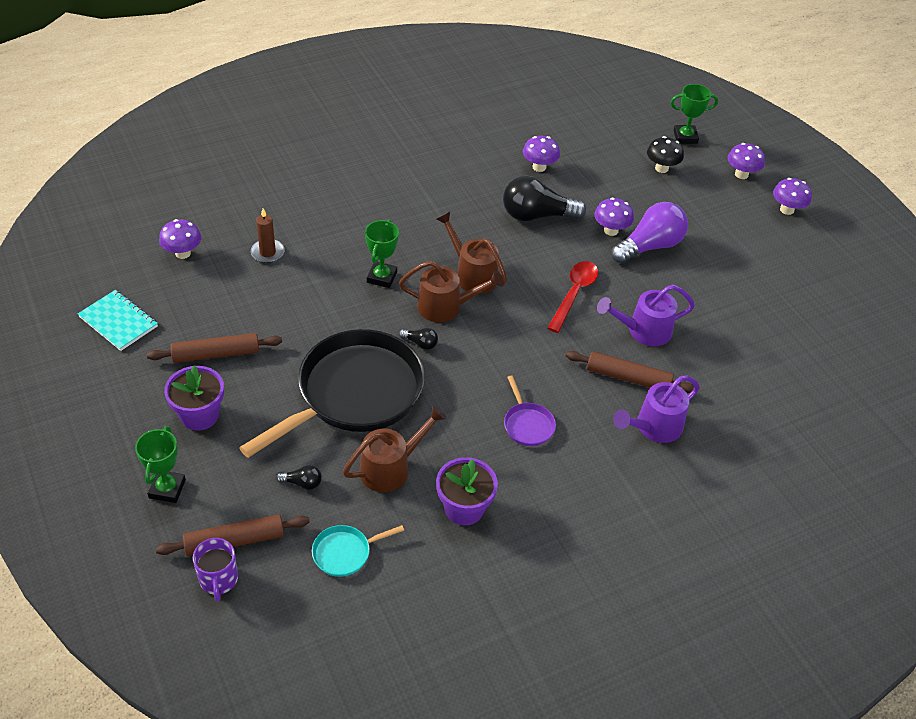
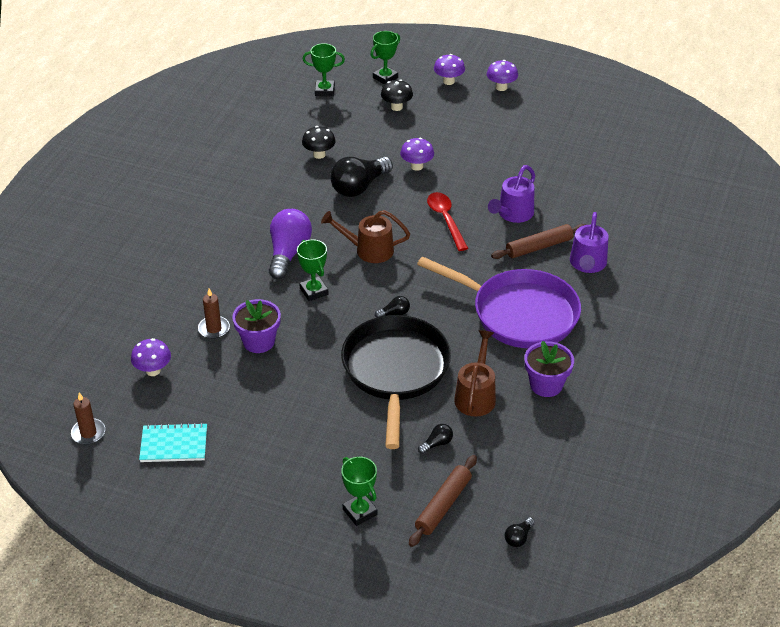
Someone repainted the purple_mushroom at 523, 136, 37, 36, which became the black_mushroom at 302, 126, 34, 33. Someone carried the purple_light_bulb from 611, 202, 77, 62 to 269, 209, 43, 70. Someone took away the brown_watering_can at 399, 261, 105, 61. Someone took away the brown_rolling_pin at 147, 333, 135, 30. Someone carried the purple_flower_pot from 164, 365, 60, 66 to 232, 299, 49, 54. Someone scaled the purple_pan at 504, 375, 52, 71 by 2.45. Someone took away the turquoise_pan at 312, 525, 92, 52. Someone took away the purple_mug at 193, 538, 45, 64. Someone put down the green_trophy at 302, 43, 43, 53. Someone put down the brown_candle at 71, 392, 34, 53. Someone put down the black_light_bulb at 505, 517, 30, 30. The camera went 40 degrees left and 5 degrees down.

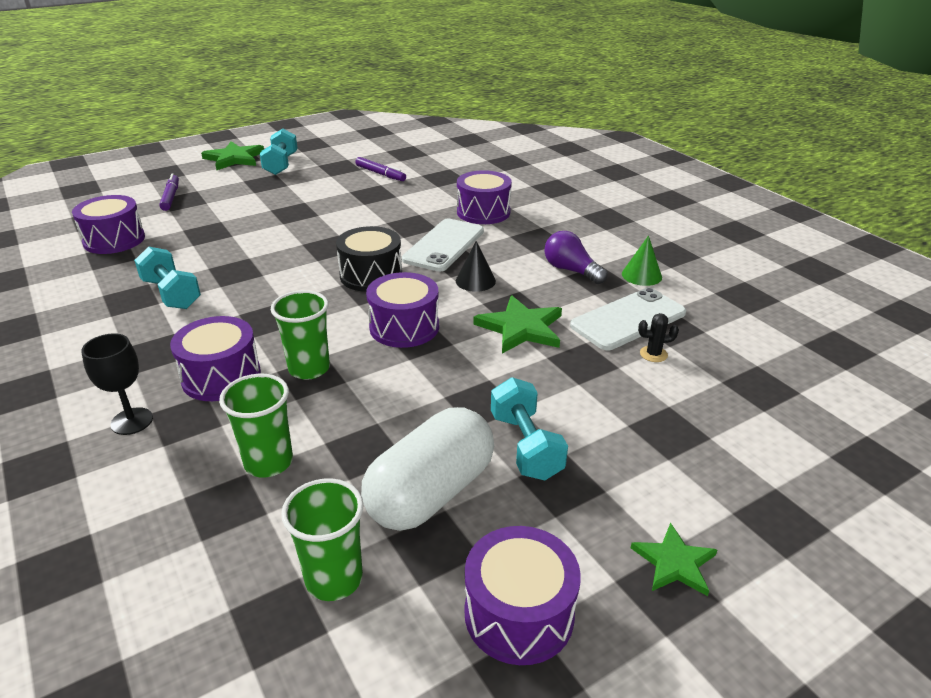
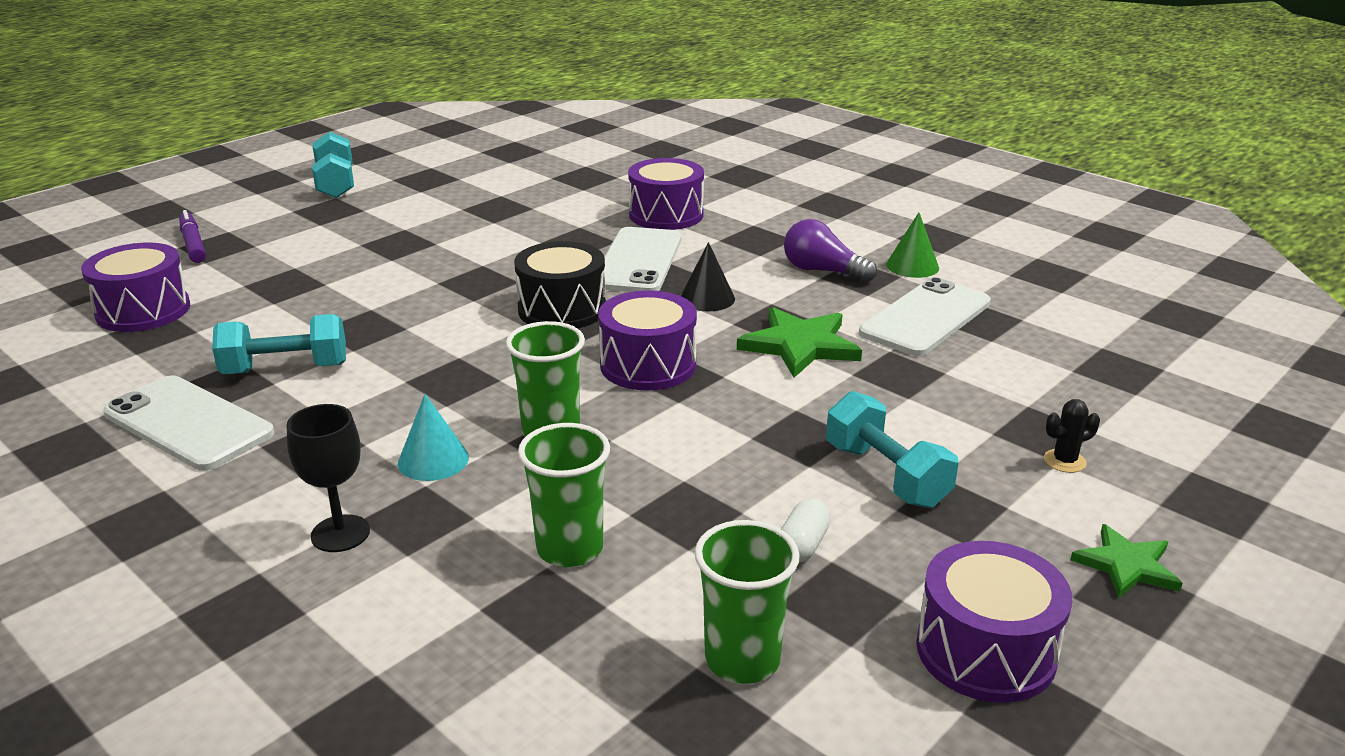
Someone took away the green_star at 201, 141, 63, 29. Someone took away the purple_marker at 355, 157, 51, 24. Someone rotated the turquoise_dumbbell at 134, 247, 67, 62 by 45 degrees counterclockwise. Someone carried the black_cactus from 638, 313, 41, 49 to 1044, 399, 56, 74. Someone swapped the purple_drum at 170, 316, 91, 85 for the turquoise_cone at 398, 394, 71, 87. Someone scaled the white_capsule at 361, 407, 133, 124 by 0.40. Someone put down the white_phone at 103, 376, 172, 95. The camera went 15 degrees left and 5 degrees down.

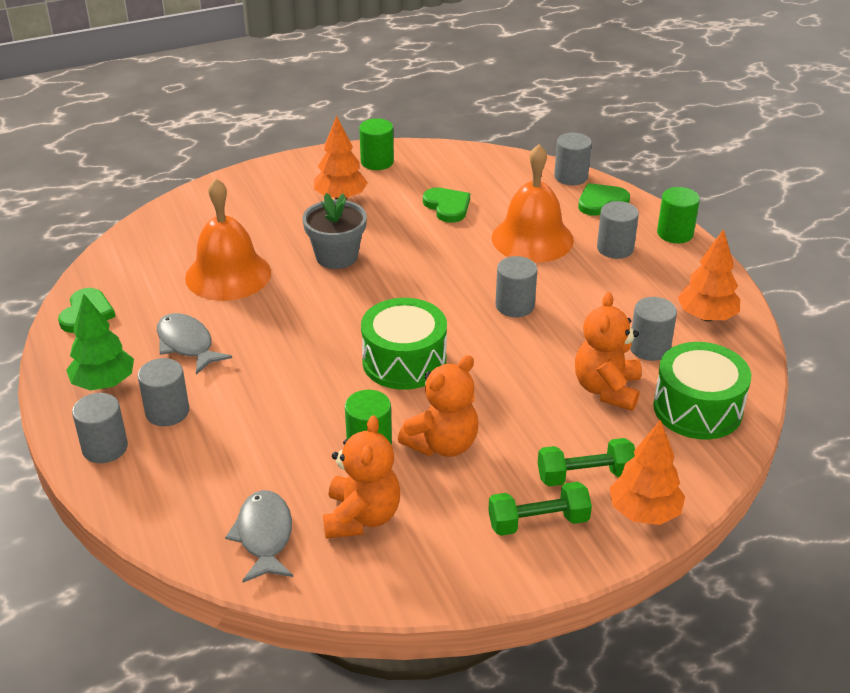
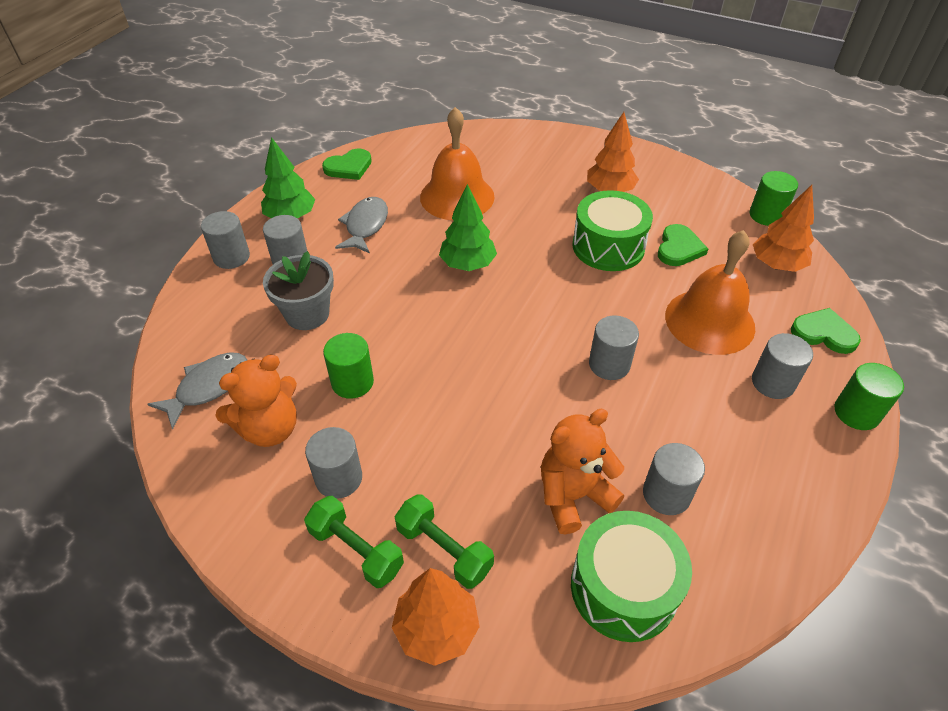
Someone carried the green_cylinder from 359, 118, 35, 52 to 750, 171, 48, 55. Someone carried the grey_cylinder from 554, 133, 38, 52 to 305, 427, 57, 72. Someone carried the grey_flower_pot from 302, 193, 65, 76 to 263, 251, 71, 79. Someone carried the orange_tree from 678, 229, 62, 92 to 753, 185, 61, 87. Someone carried the green_drum from 361, 298, 86, 92 to 573, 190, 80, 81. Someone took away the orange_teddy_bear at 398, 355, 80, 102. Someone put down the green_tree at 439, 184, 58, 87. The camera went 50 degrees right and 10 degrees up.

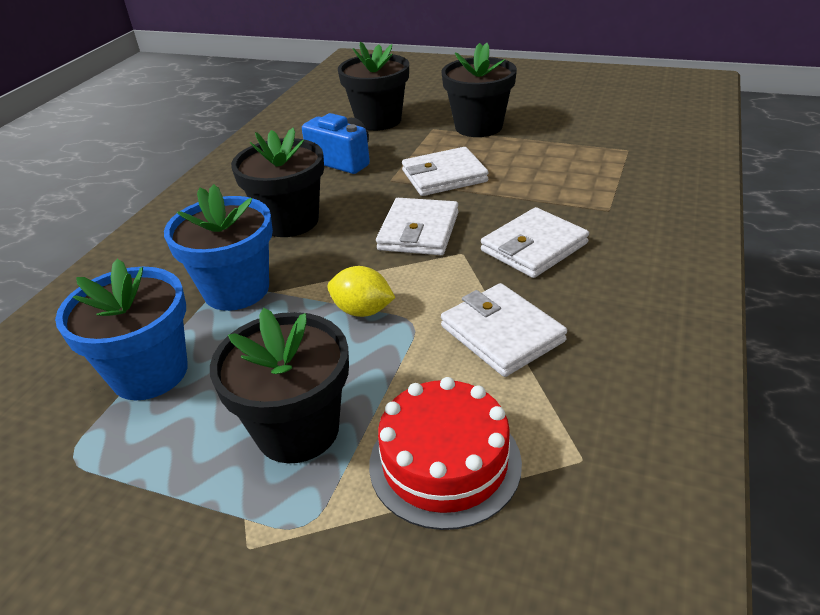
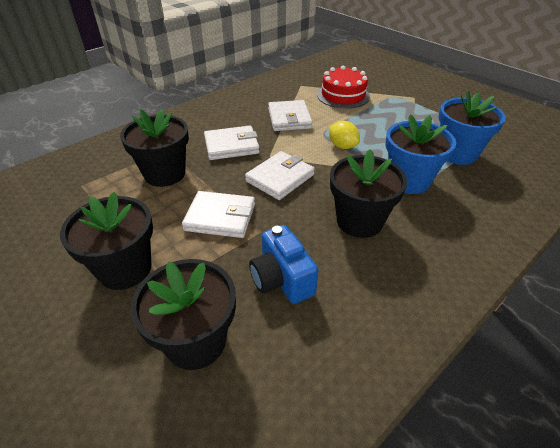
Someone carried the black_flower_pot from 210, 308, 139, 155 to 120, 109, 69, 78. The camera went 155 degrees left and 5 degrees up.

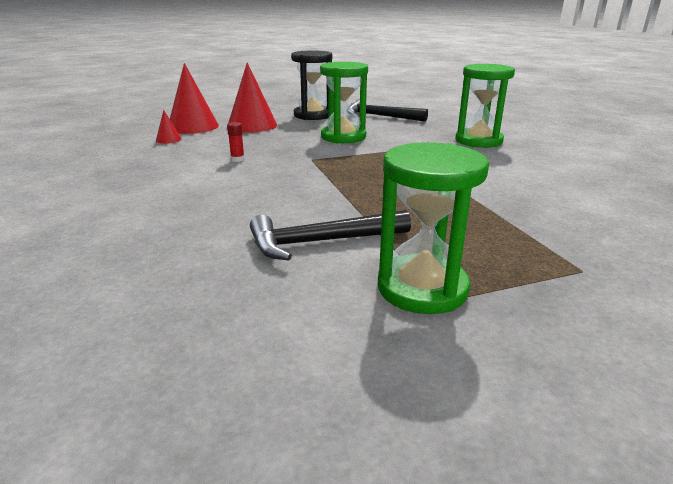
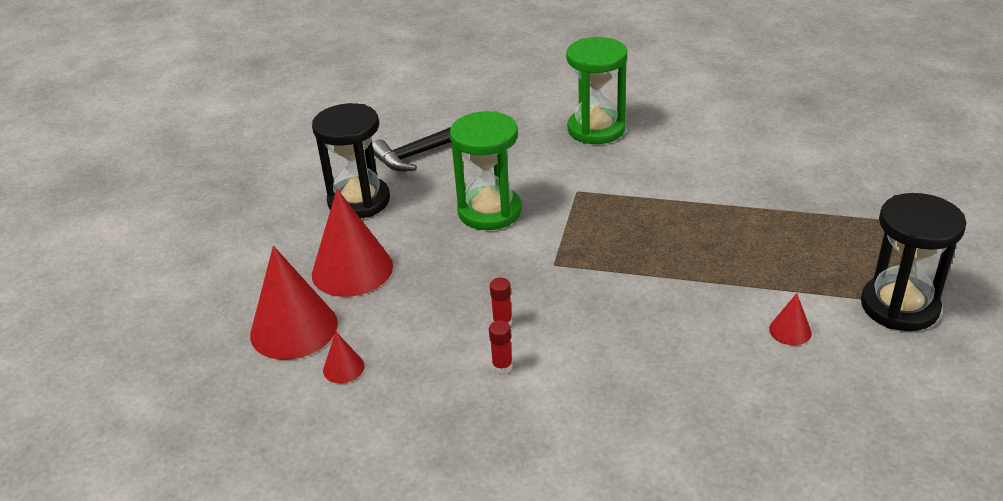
Someone repainted the green_hourglass at 378, 142, 111, 172, which became the black_hourglass at 861, 193, 105, 138. Someone swapped the black_hammer at 250, 210, 161, 50 for the red_cone at 769, 293, 43, 52. Someone put down the red_glue_stick at 489, 320, 24, 54. The camera went 55 degrees left and 10 degrees up.

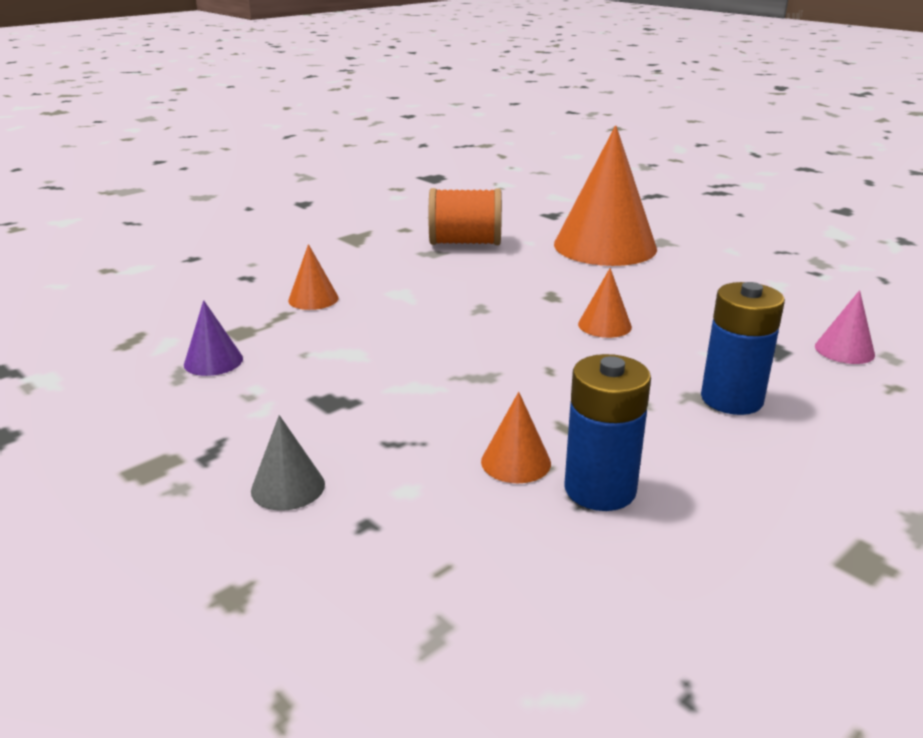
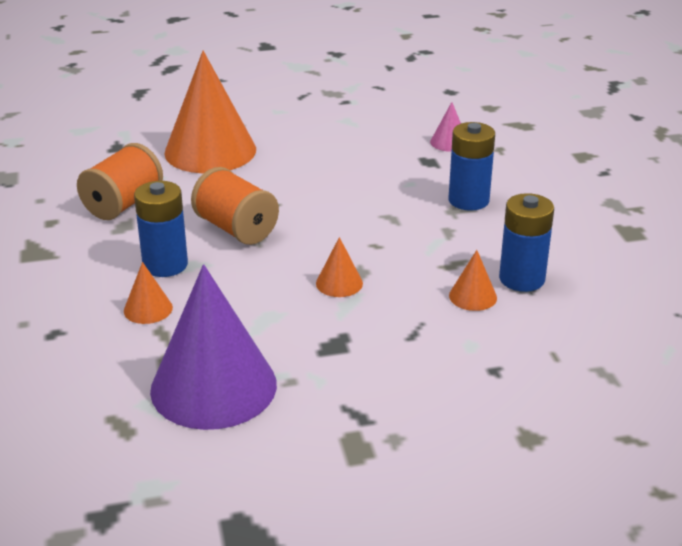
Someone carried the orange_cone from 578, 268, 54, 70 to 316, 237, 47, 60. Someone scaled the purple_cone at 184, 300, 59, 76 by 2.36. Someone took away the grey_cone at 251, 415, 74, 96. Someone put down the orange_spool at 191, 167, 88, 78. Someone put down the blue_battery at 134, 181, 54, 96. The camera went 60 degrees left and 5 degrees up.

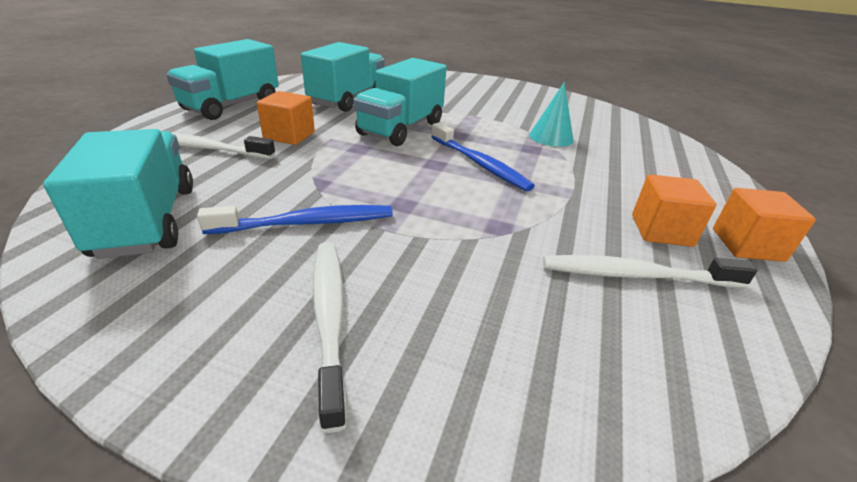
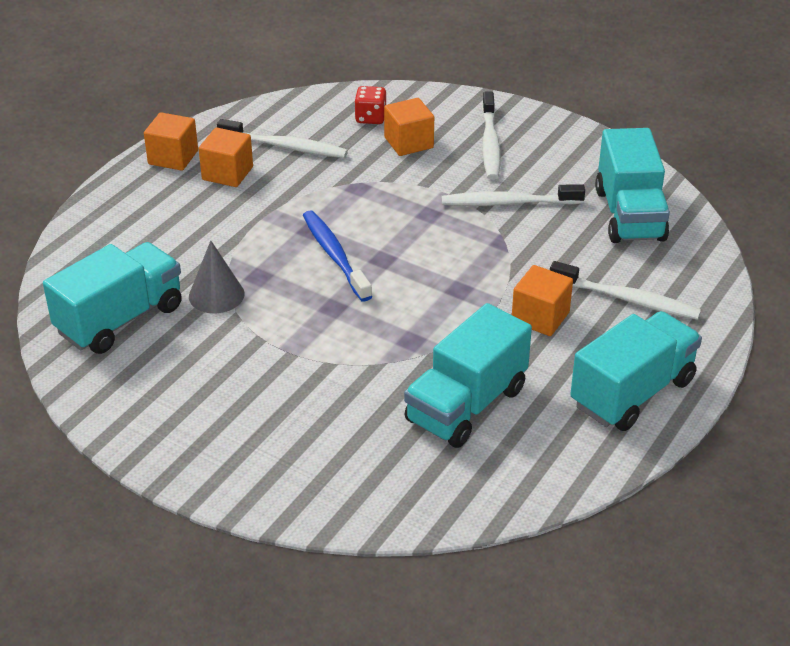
Someone carried the turquoise_truck from 354, 58, 93, 88 to 43, 242, 139, 112. Someone repainted the turquoise_cone at 529, 82, 45, 65, which became the grey_cone at 189, 241, 56, 72. Someone repainted the blue_toothbrush at 197, 205, 196, 29, which became the white_toothbrush at 442, 184, 143, 22. Someone put down the red_dice at 354, 86, 32, 38. Someone put down the orange_cube at 384, 98, 50, 58. The camera went 165 degrees left and 5 degrees up.

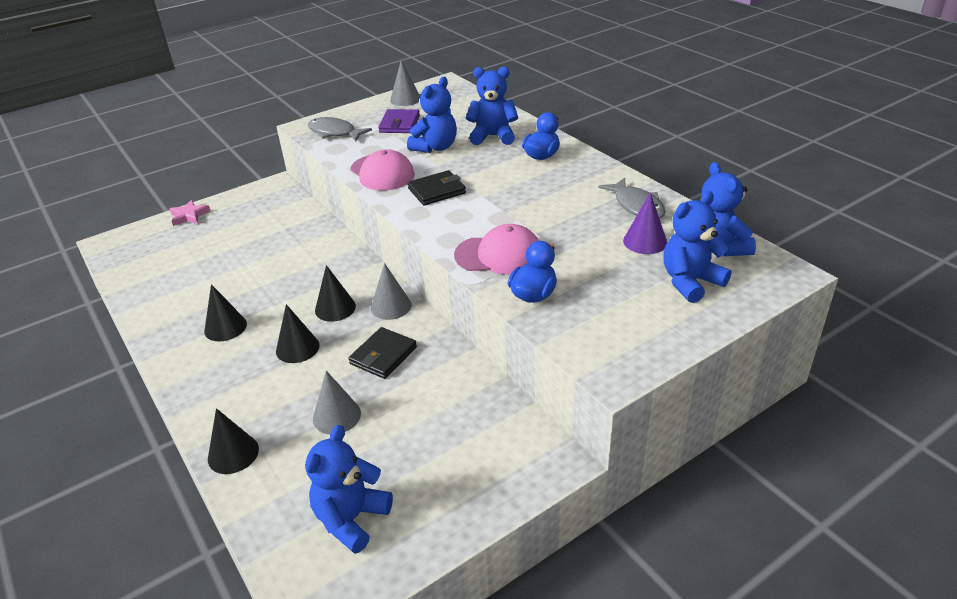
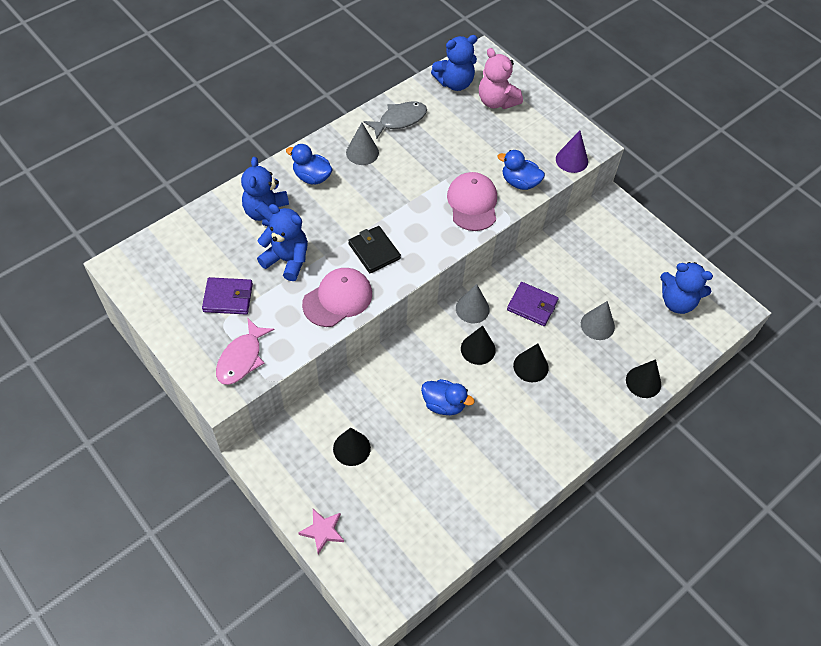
Someone carried the grey_cone from 390, 60, 29, 46 to 346, 123, 33, 42. Someone repainted the grey_fish at 308, 117, 64, 24, which became the pink_fish at 216, 319, 59, 66. Someone repainted the blue_teddy_bear at 663, 191, 69, 112, which became the pink_teddy_bear at 479, 48, 44, 61. Someone carried the purple_cone from 623, 192, 44, 62 to 556, 131, 32, 42. Someone carried the black_cone from 204, 284, 43, 57 to 333, 428, 38, 38. Someone repainted the black_wallet at 348, 327, 69, 52, which became the purple_wallet at 507, 282, 52, 44. Someone put down the blue_duck at 421, 379, 54, 36. The camera went 100 degrees left and 20 degrees up.

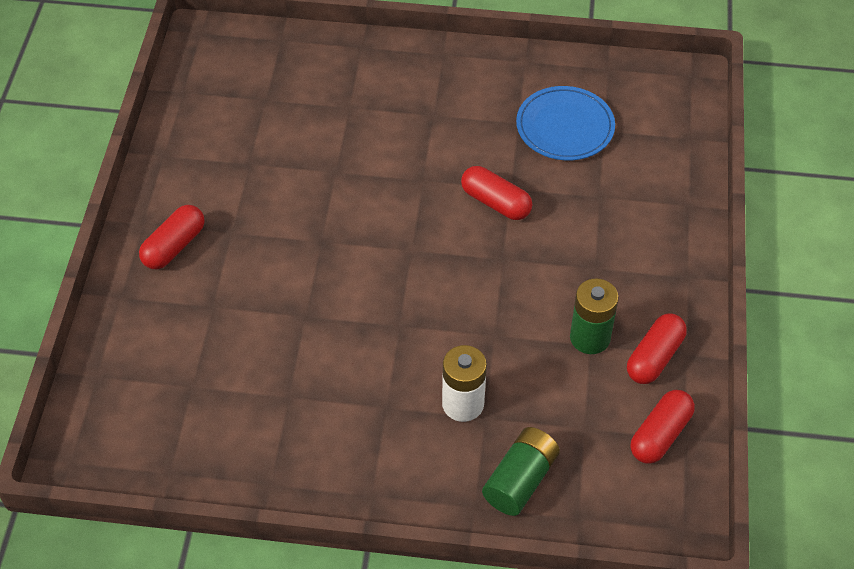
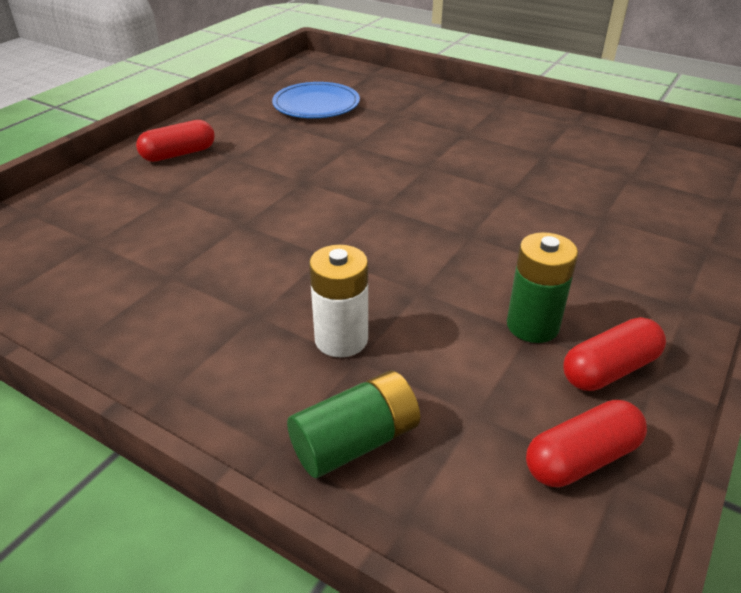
Someone carried the blue_plate from 516, 86, 99, 74 to 272, 82, 88, 36. Someone took away the red_capsule at 461, 166, 71, 54. The camera went 25 degrees right and 15 degrees down.

